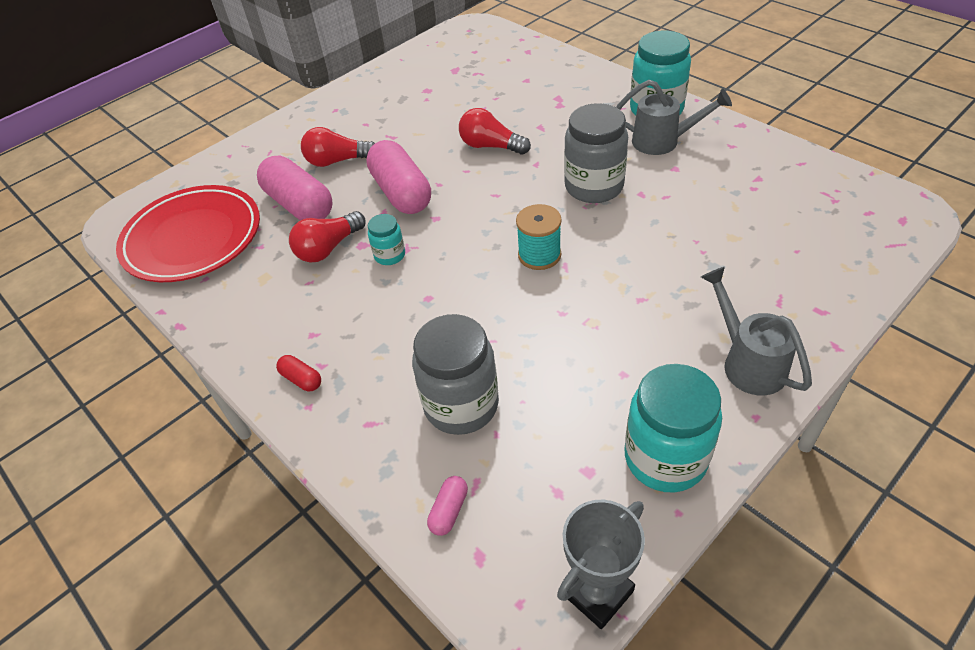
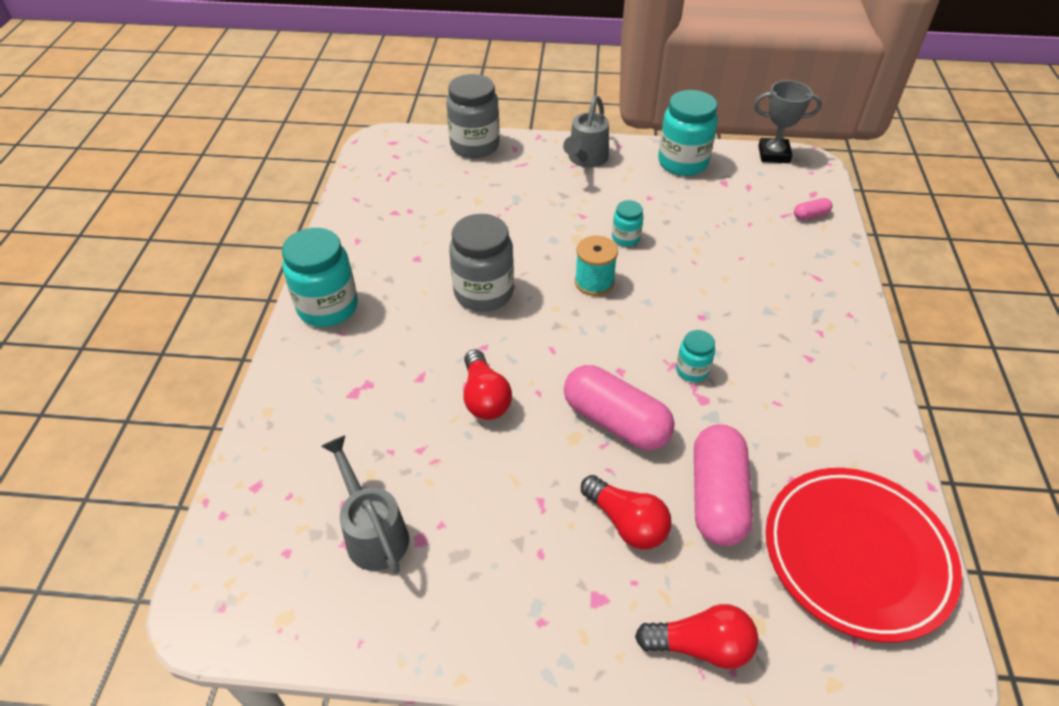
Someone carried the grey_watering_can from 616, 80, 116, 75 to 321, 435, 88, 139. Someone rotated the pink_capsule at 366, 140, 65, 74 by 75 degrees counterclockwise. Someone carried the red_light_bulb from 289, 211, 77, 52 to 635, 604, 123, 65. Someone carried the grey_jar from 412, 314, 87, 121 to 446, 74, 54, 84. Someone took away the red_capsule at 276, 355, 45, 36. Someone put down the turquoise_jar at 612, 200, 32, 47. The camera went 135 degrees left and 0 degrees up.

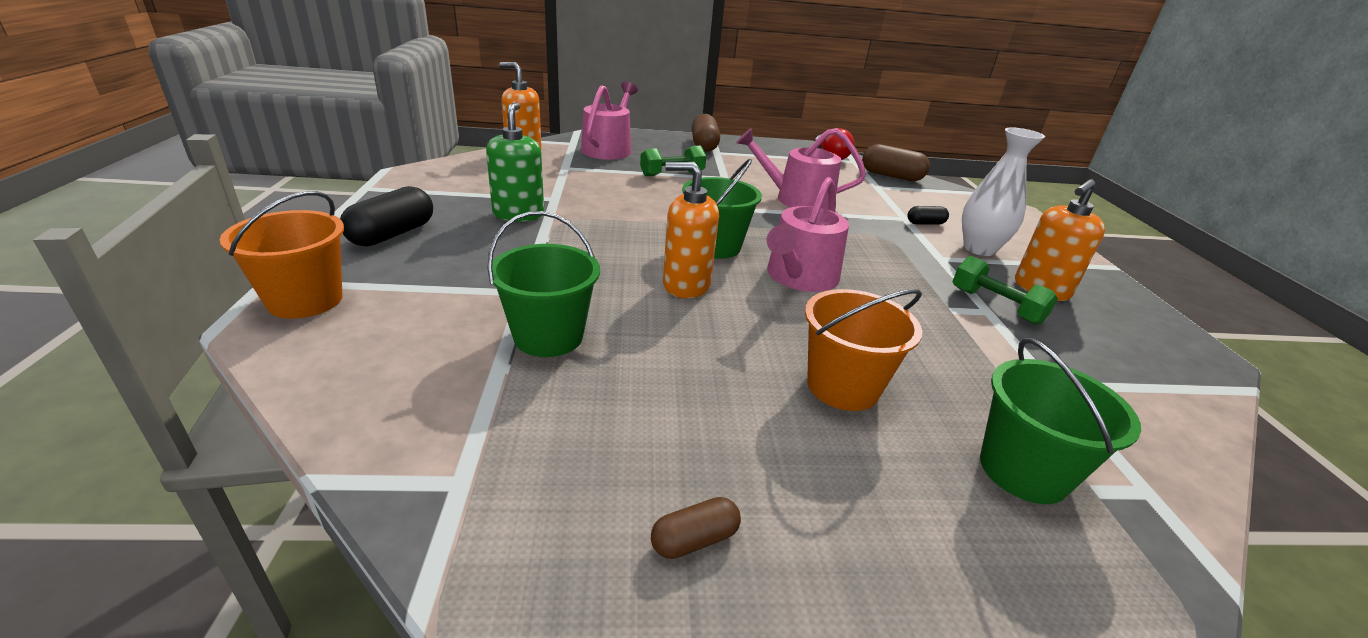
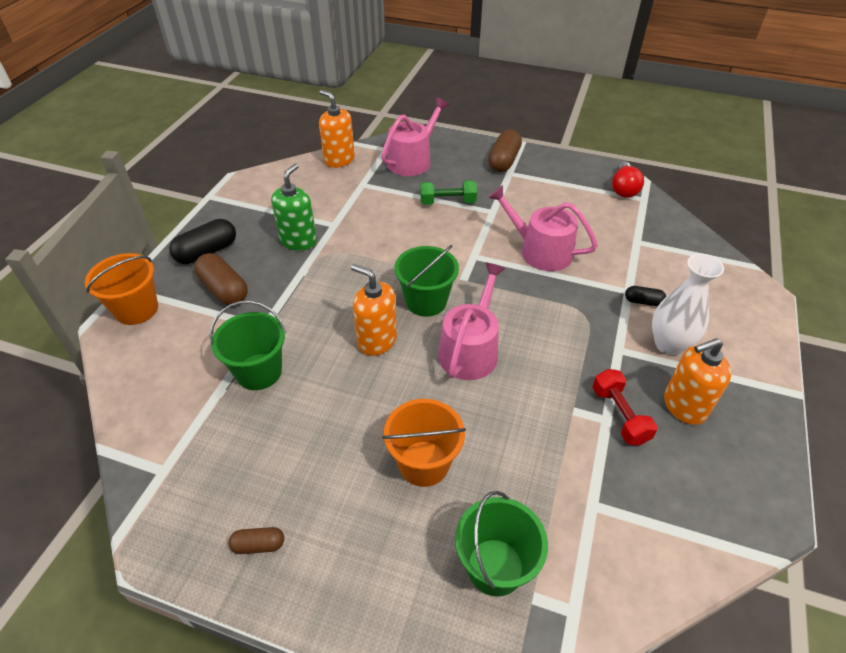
Someone carried the brown_capsule from 862, 144, 68, 37 to 194, 253, 54, 52. Someone rotated the pink_watering_can at 767, 177, 82, 115 by 150 degrees clockwise. Someone repainted the green_dumbbell at 952, 256, 106, 69, which became the red_dumbbell at 592, 369, 66, 76. The camera went 25 degrees right and 15 degrees up.

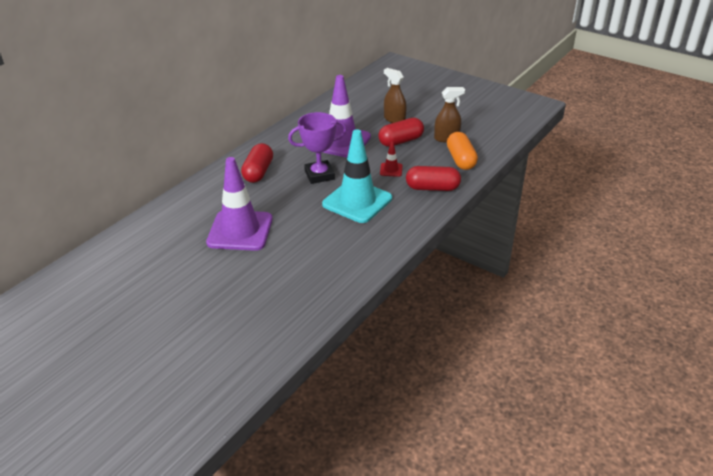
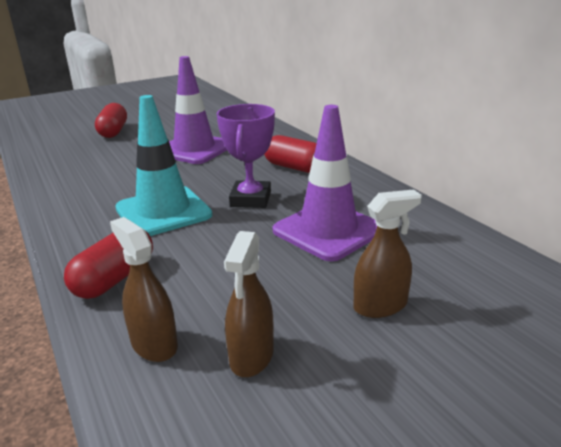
Someone carried the red_capsule from 378, 118, 46, 29 to 95, 103, 32, 35. Someone swapped the orange_capsule at 447, 132, 31, 38 for the brown_spray_bottle at 110, 217, 68, 145. Someone took away the red_traffic_cone at 380, 142, 23, 35. The camera went 115 degrees right and 10 degrees down.

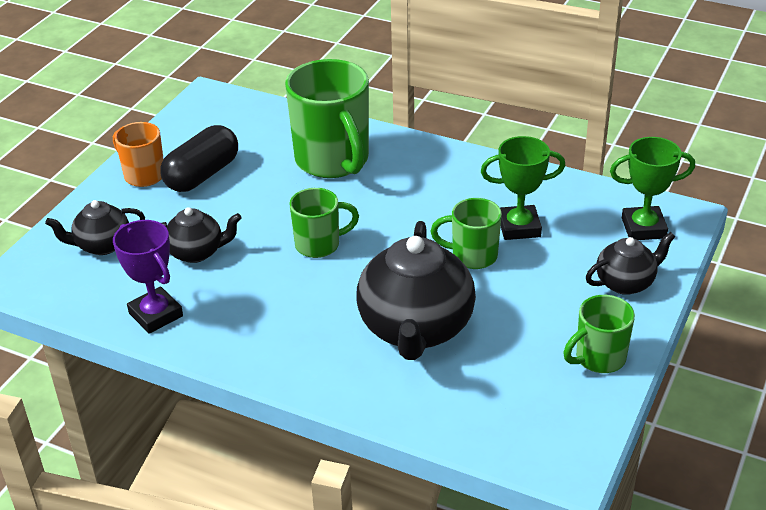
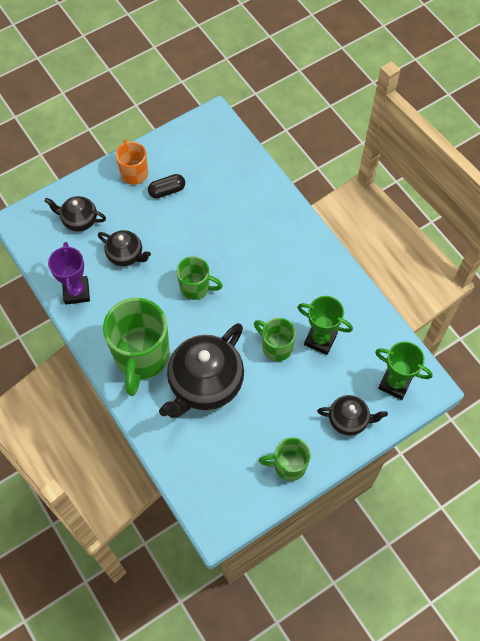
Someone carried the green_mug from 285, 59, 84, 119 to 103, 298, 67, 98. Someone scaled the black_capsule at 160, 125, 78, 67 by 0.61. The camera went 30 degrees right and 25 degrees up.

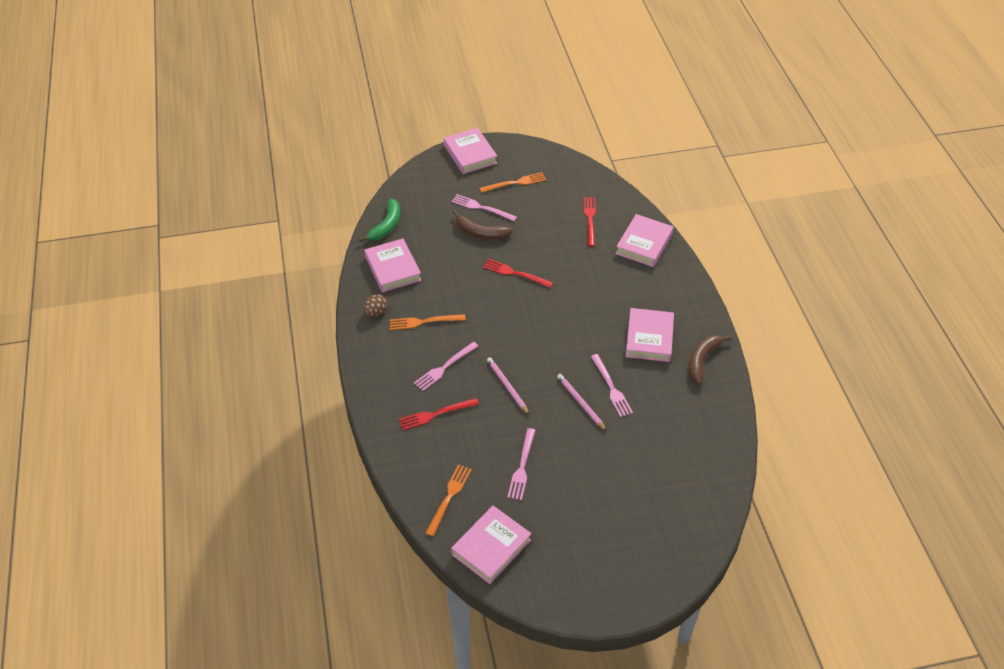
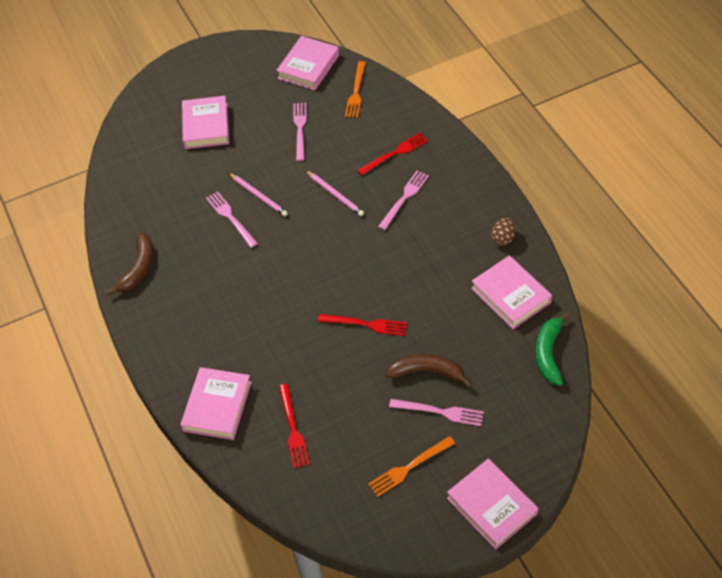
Someone carried the pink_book from 625, 308, 49, 54 to 182, 96, 47, 53. Someone took away the orange_fork at 389, 314, 77, 16. The camera went 170 degrees right and 5 degrees up.

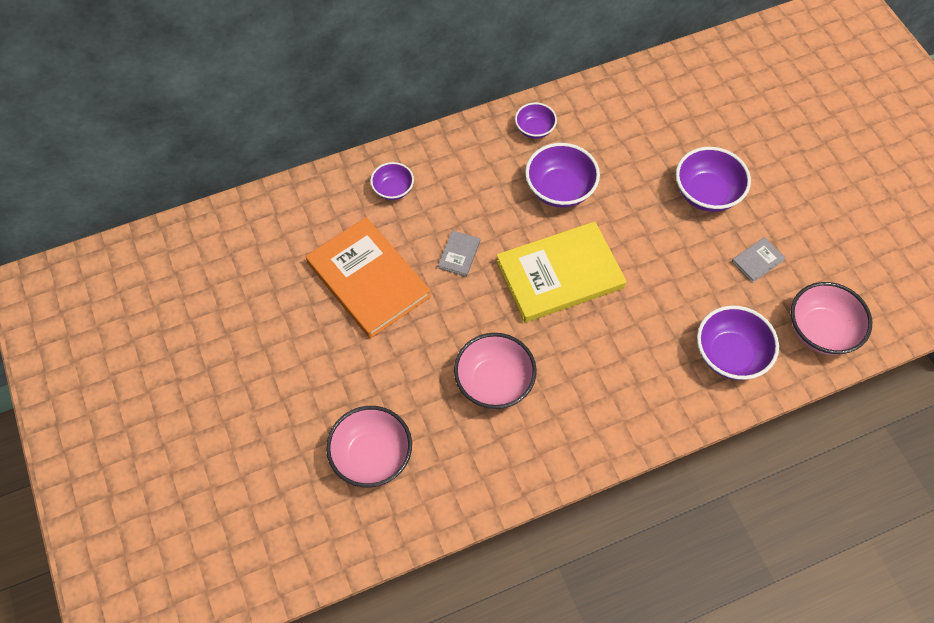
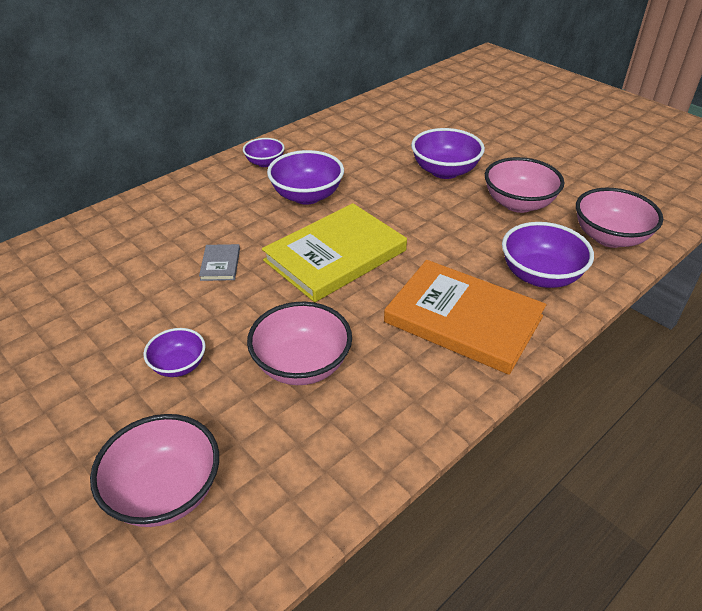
Someone carried the purple_bowl from 370, 162, 44, 38 to 143, 328, 63, 49. Someone carried the orange_book from 306, 217, 125, 121 to 384, 260, 162, 115. Someone swapped the grey_book at 732, 237, 53, 46 for the pink_bowl at 485, 157, 79, 56. The camera went 20 degrees left and 20 degrees down.

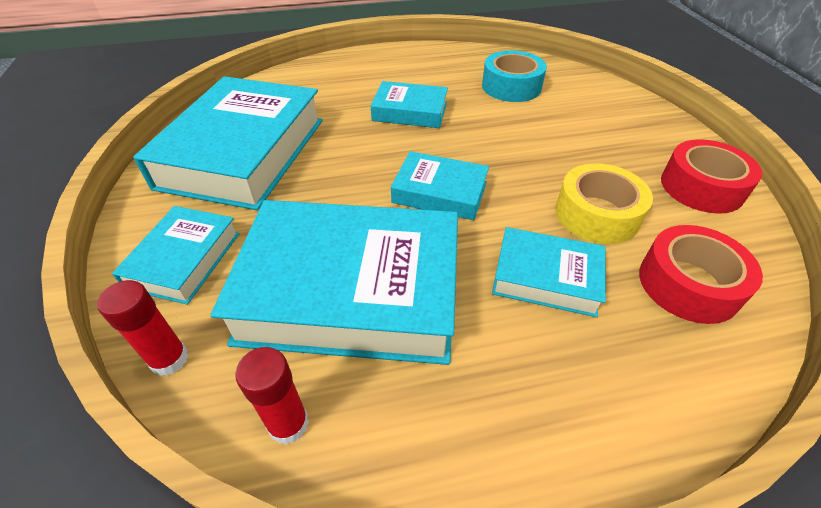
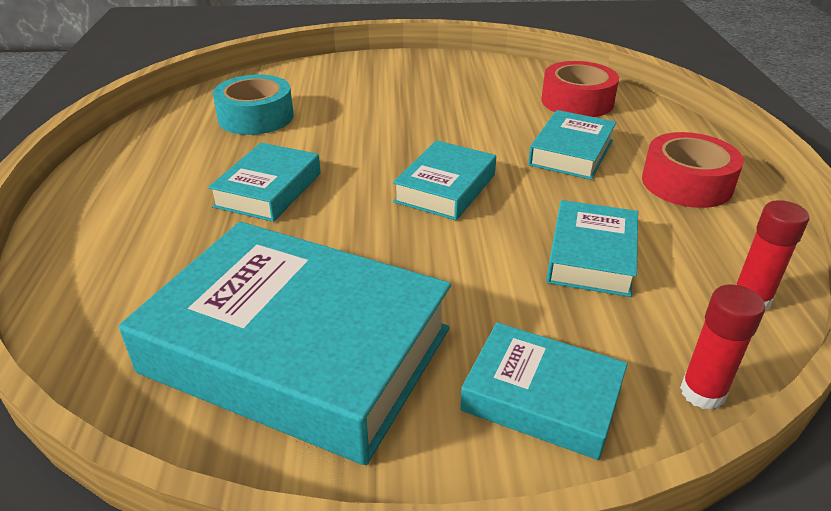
Someone carried the red_tape from 661, 139, 101, 75 to 642, 132, 102, 76. Someone took away the yellow_tape at 556, 163, 97, 81. Someone scaled the turquoise_book at 210, 200, 248, 165 by 0.50. The camera went 80 degrees left and 10 degrees down.

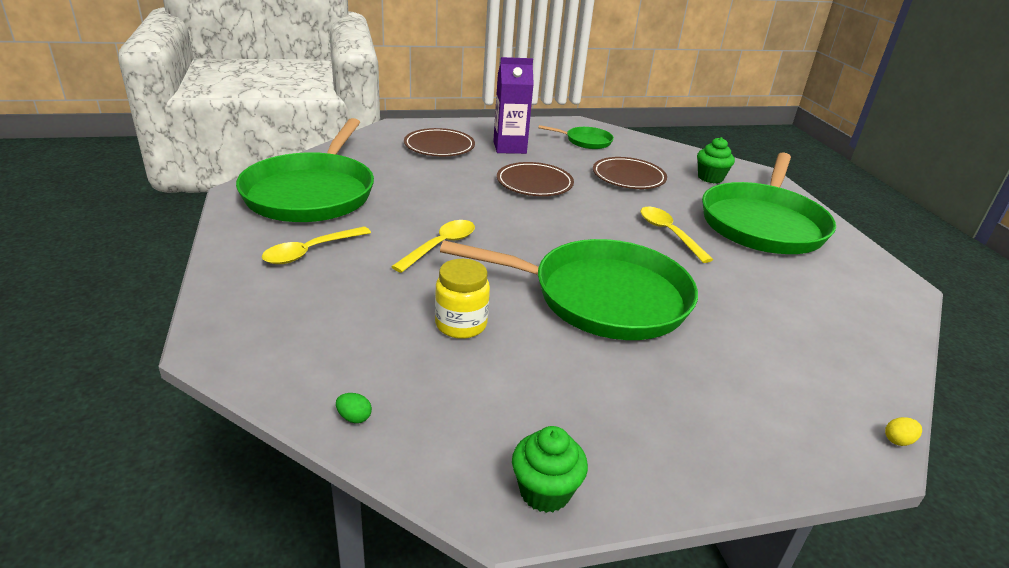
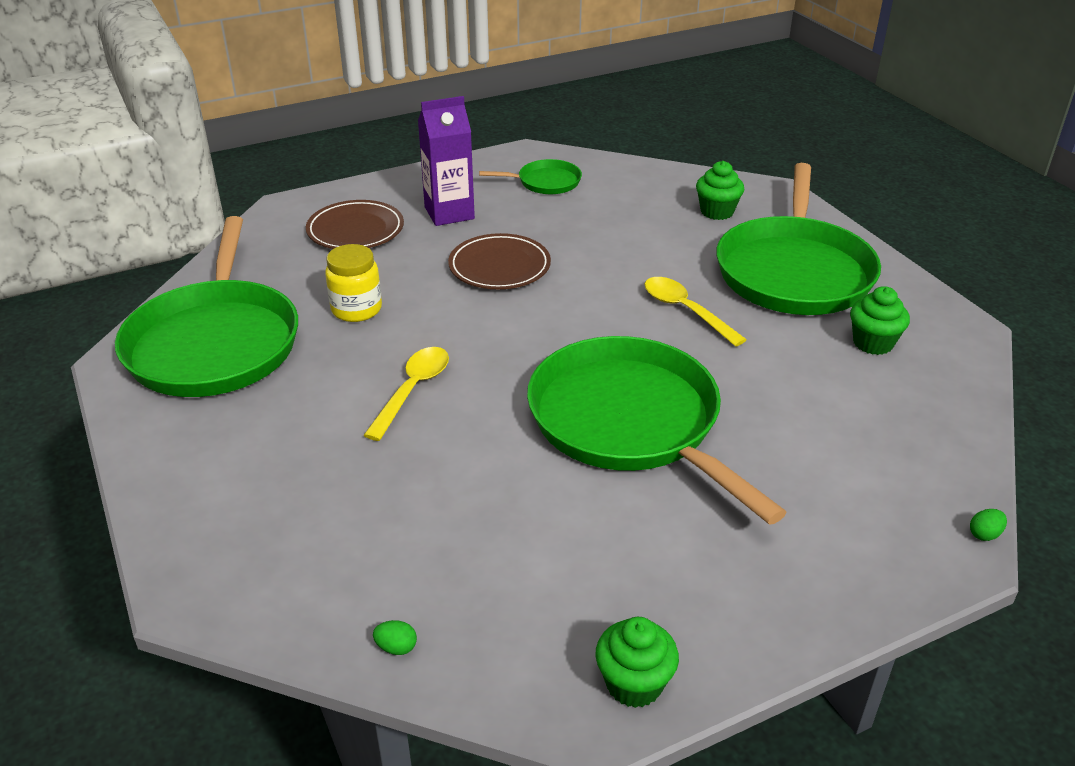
Someone took away the brown_plate at 593, 157, 74, 32. Someone took away the yellow_spoon at 262, 226, 109, 38. Someone rotated the green_pan at 440, 239, 258, 101 by 120 degrees counterclockwise. Someone carried the yellow_jar from 435, 259, 55, 80 to 325, 244, 57, 78. Someone repainted the yellow_egg at 885, 417, 37, 29, which became the green_egg at 970, 509, 37, 32. Someone put down the green_cupcake at 850, 286, 60, 69. The camera went 10 degrees left and 5 degrees up.

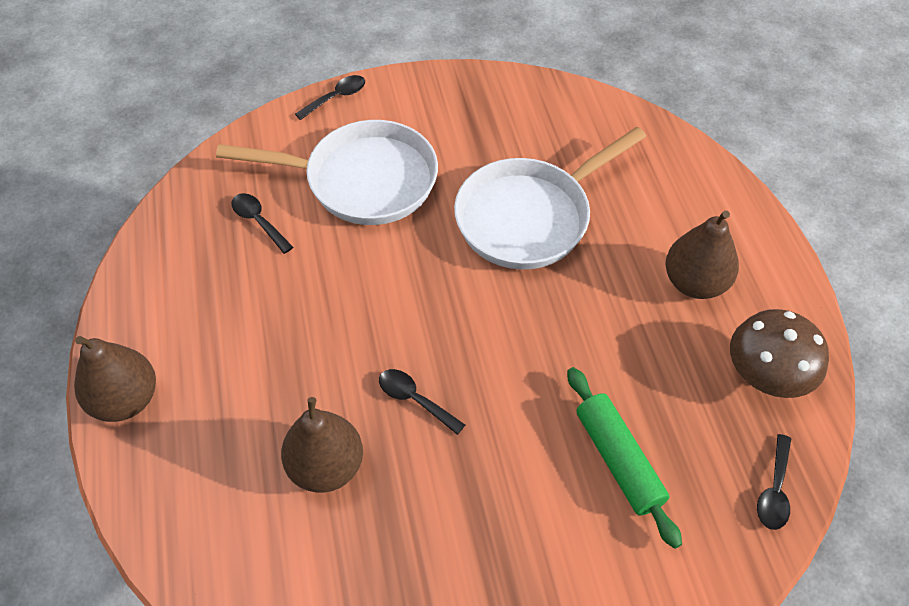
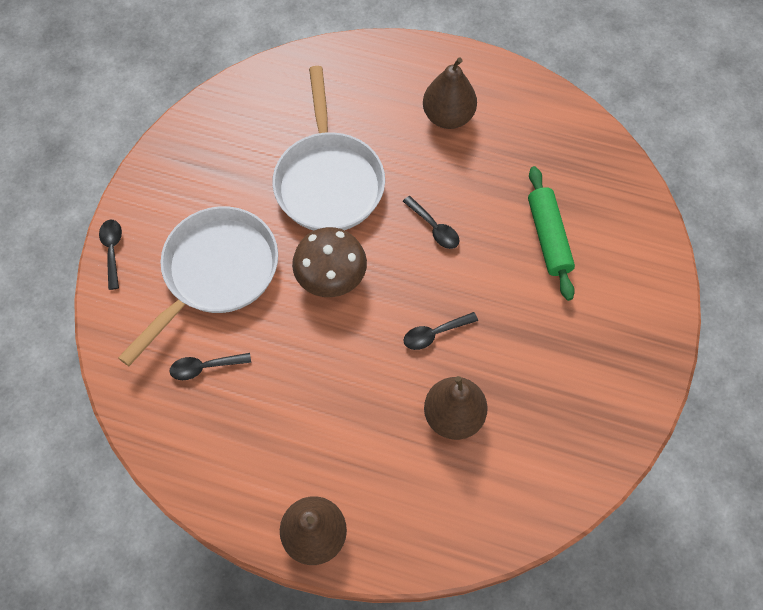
Someone carried the brown_mushroom from 730, 309, 99, 89 to 292, 227, 75, 70. Someone rotated the green_rolling_pin at 567, 367, 115, 182 by 75 degrees clockwise. Someone carried the black_spoon from 757, 434, 34, 96 to 403, 196, 56, 53. The camera went 60 degrees left and 10 degrees up.

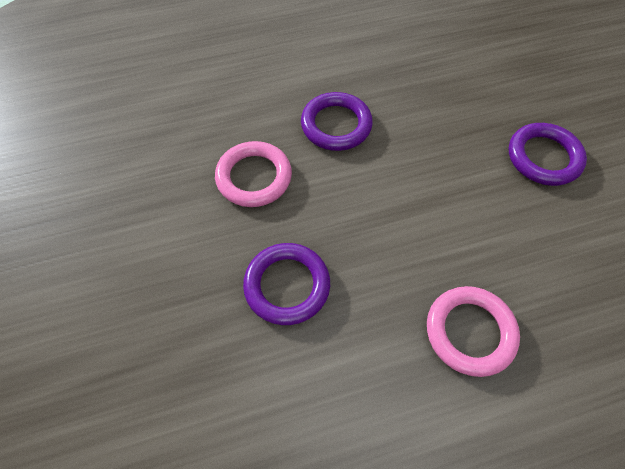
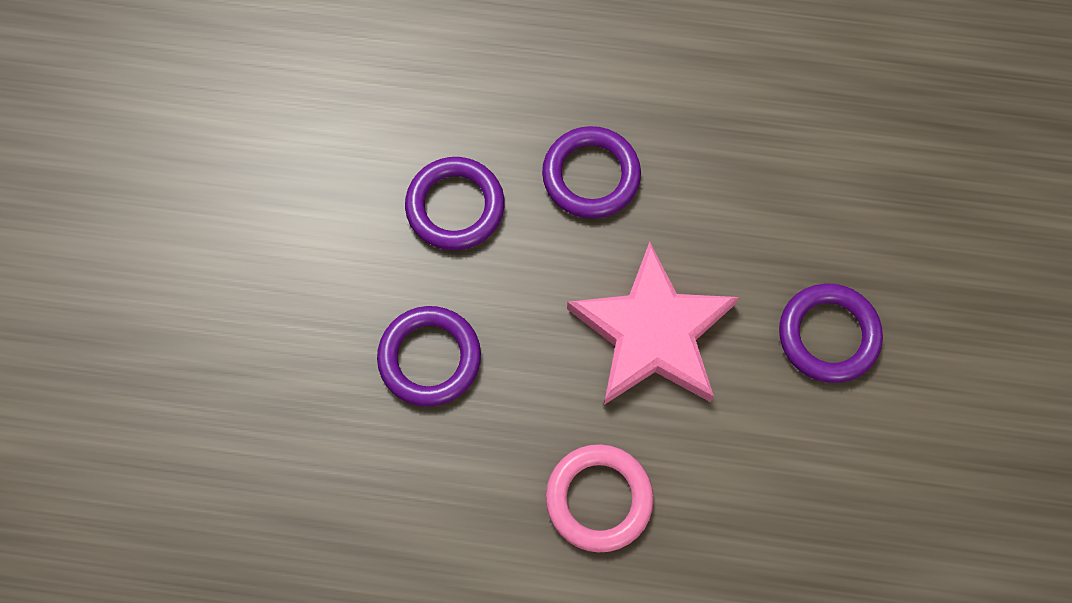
Someone repainted the pink_ring at 215, 141, 77, 66, which became the purple_ring at 405, 157, 99, 93. Someone put down the pink_star at 567, 242, 172, 163. The camera went 25 degrees right and 10 degrees up.

